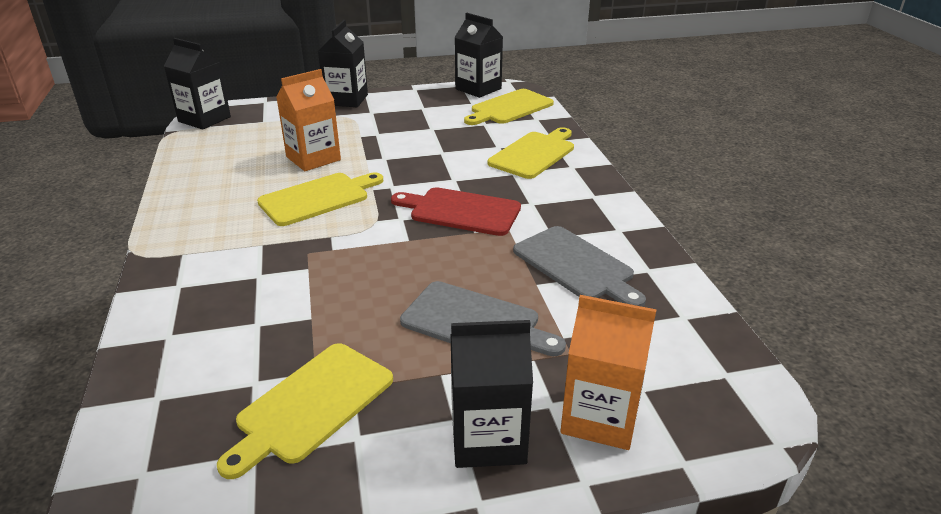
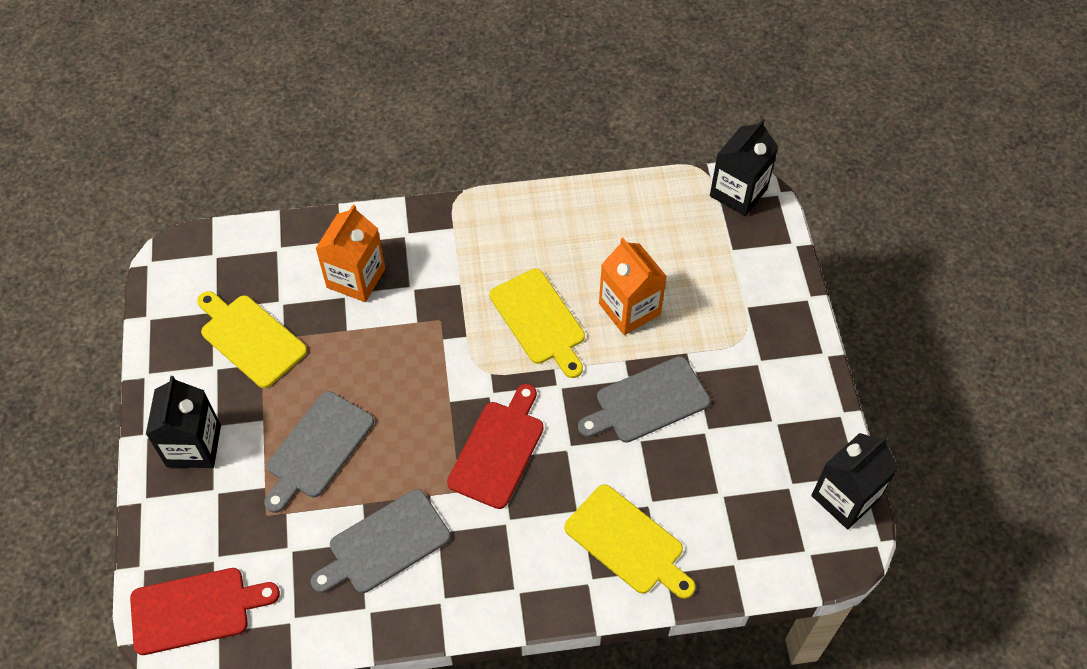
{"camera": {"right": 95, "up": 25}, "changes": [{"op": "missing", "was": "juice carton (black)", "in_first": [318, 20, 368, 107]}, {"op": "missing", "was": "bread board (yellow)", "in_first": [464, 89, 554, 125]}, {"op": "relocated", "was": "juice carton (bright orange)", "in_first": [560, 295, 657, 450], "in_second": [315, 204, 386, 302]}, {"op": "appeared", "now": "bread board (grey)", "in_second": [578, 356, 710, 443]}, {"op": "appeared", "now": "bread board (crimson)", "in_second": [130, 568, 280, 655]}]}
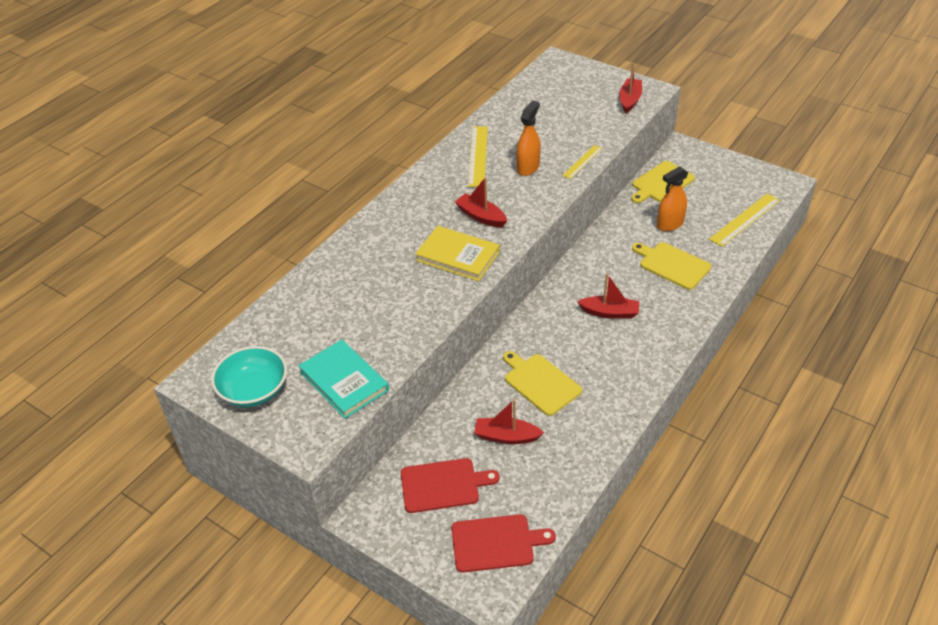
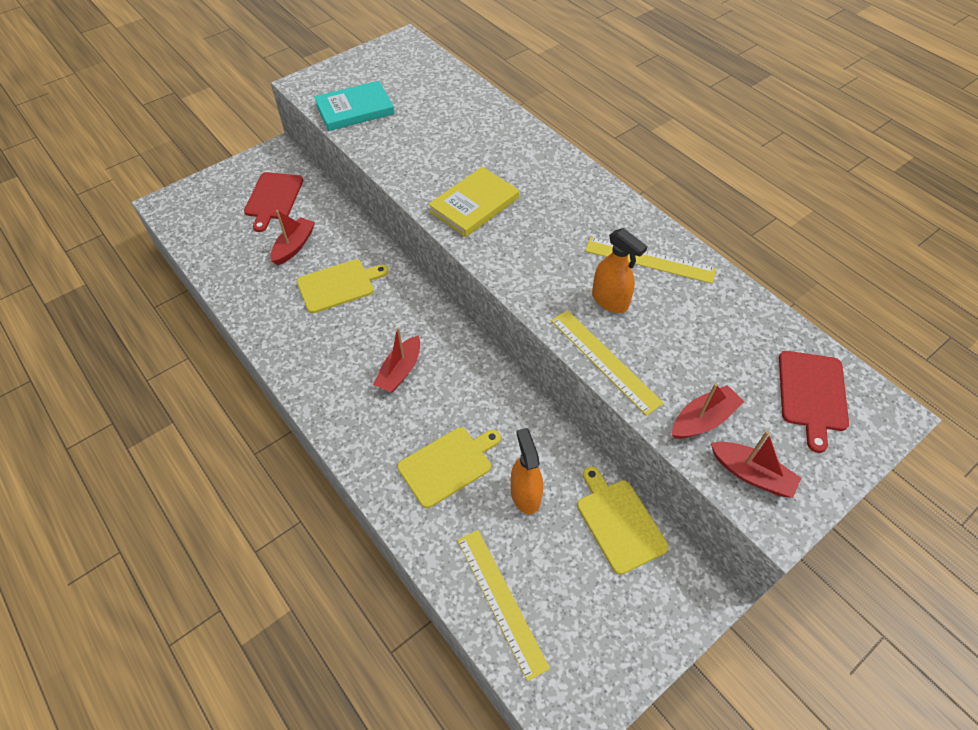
{"camera": {"right": 105, "up": 10}, "changes": [{"op": "size", "was": "measuring stick (yellow)", "in_first": [562, 145, 603, 179], "in_second": [551, 310, 664, 416], "ratio": 1.66}, {"op": "relocated", "was": "boat (crimson)", "in_first": [455, 177, 507, 227], "in_second": [672, 383, 744, 439]}, {"op": "missing", "was": "serving bowl (teal)", "in_first": [211, 346, 287, 407]}, {"op": "relocated", "was": "bread board (crimson)", "in_first": [451, 514, 556, 573], "in_second": [779, 351, 849, 453]}]}
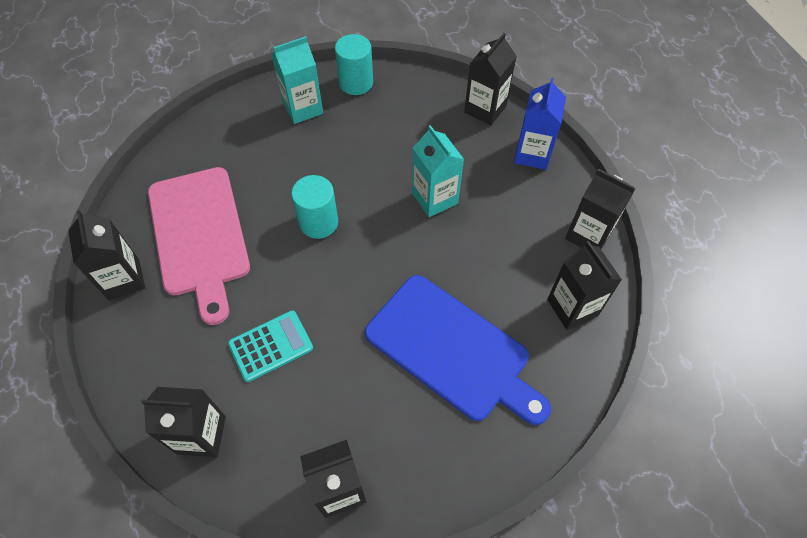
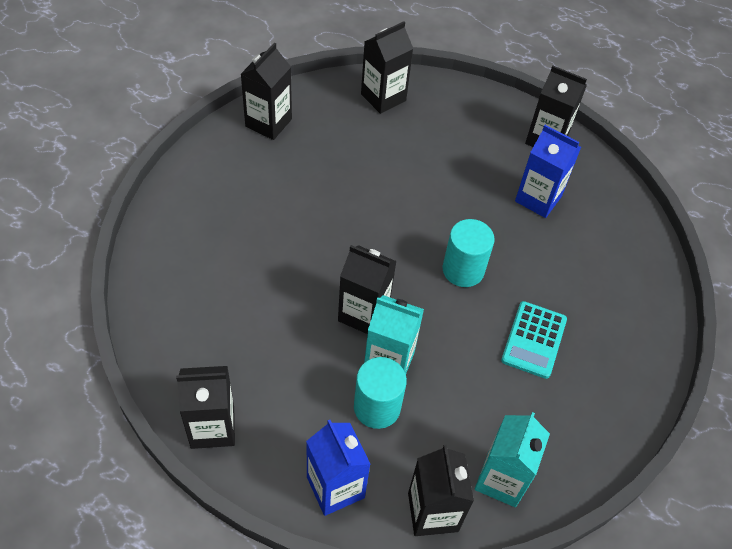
{"camera": {"right": 135, "up": -5}, "changes": [{"op": "relocated", "was": "cylinder shape (teal)", "in_first": [335, 34, 373, 95], "in_second": [354, 357, 407, 429]}, {"op": "relocated", "was": "juice carton (teal)", "in_first": [271, 36, 323, 124], "in_second": [475, 412, 550, 507]}, {"op": "exchanged", "was": "bread board (rosy)", "now": "juice carton (cobalt)", "in_first": [148, 167, 250, 325], "in_second": [515, 125, 581, 218]}, {"op": "relocated", "was": "juice carton (black)", "in_first": [547, 241, 622, 330], "in_second": [338, 245, 397, 334]}, {"op": "missing", "was": "bread board (cobalt)", "in_first": [365, 275, 551, 425]}, {"op": "relocated", "was": "adding machine (teal)", "in_first": [228, 310, 313, 382], "in_second": [501, 301, 567, 379]}]}
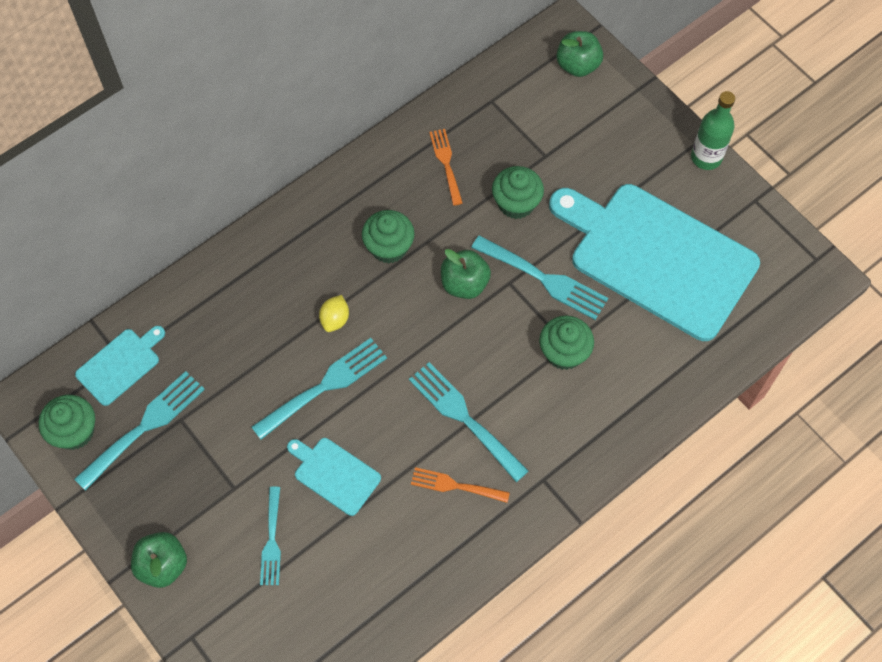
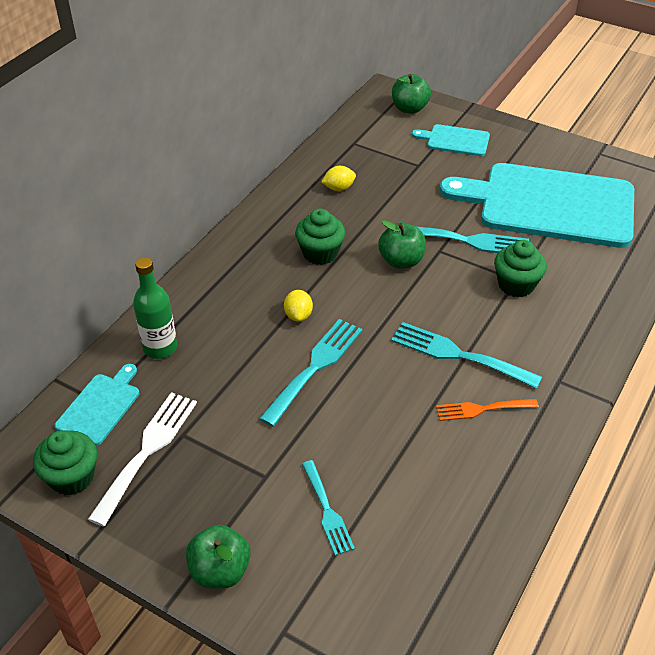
{"camera": {"right": -20, "up": -20}, "changes": [{"op": "relocated", "was": "bottle (emerald)", "in_first": [691, 91, 735, 170], "in_second": [133, 257, 177, 359]}, {"op": "exchanged", "was": "dinner fork (bright orange)", "now": "citrus fruit (yellow)", "in_first": [429, 129, 463, 206], "in_second": [322, 166, 356, 191]}, {"op": "missing", "was": "fairy cake (emerald)", "in_first": [492, 166, 544, 219]}, {"op": "colour", "was": "dinner fork (teal)", "now": "dinner fork (snow-white)", "in_first": [74, 371, 205, 491], "in_second": [88, 392, 197, 527]}, {"op": "relocated", "was": "bread board (teal)", "in_first": [287, 438, 381, 516], "in_second": [412, 124, 490, 156]}]}
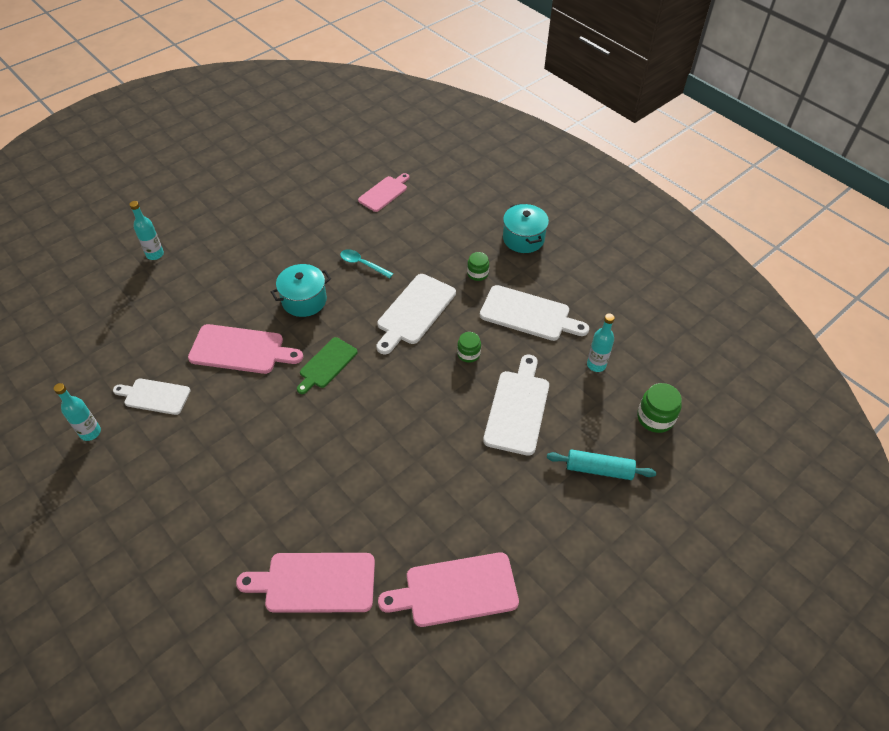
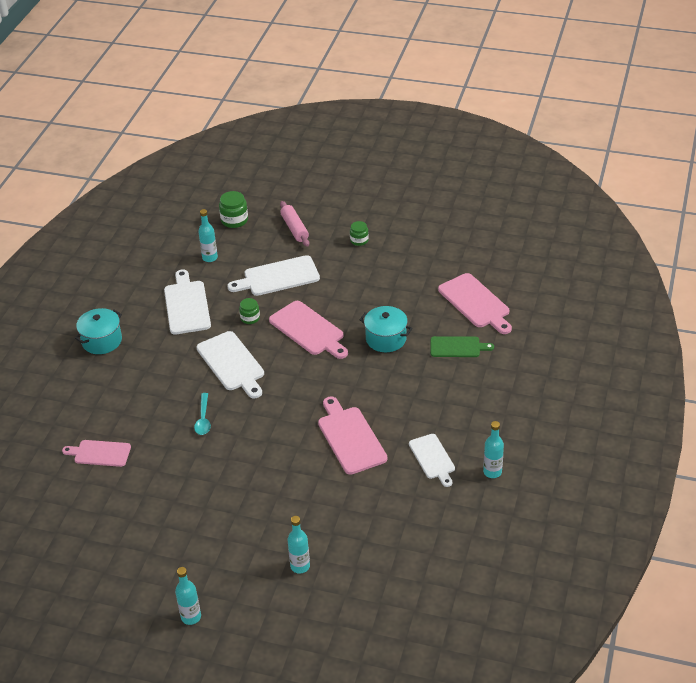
{"camera": {"right": -120, "up": -10}, "changes": [{"op": "relocated", "was": "preserve jar (emerald)", "in_first": [467, 252, 489, 281], "in_second": [350, 221, 369, 246]}, {"op": "relocated", "was": "cooking pot (teal)", "in_first": [271, 264, 331, 317], "in_second": [359, 306, 413, 352]}, {"op": "spun", "was": "bread board (snow-white)", "in_first": [377, 274, 456, 354], "in_second": [196, 331, 264, 398], "clockwise": 60}, {"op": "relocated", "was": "bread board (emerald)", "in_first": [297, 337, 357, 394], "in_second": [431, 336, 494, 357]}, {"op": "colour", "was": "rolling pin (teal)", "now": "rolling pin (rosy)", "in_first": [547, 449, 656, 480], "in_second": [280, 201, 309, 247]}, {"op": "relocated", "was": "bread board (rosy)", "in_first": [378, 552, 519, 627], "in_second": [269, 301, 348, 359]}, {"op": "appeared", "now": "bottle (teal)", "in_second": [175, 567, 201, 625]}]}
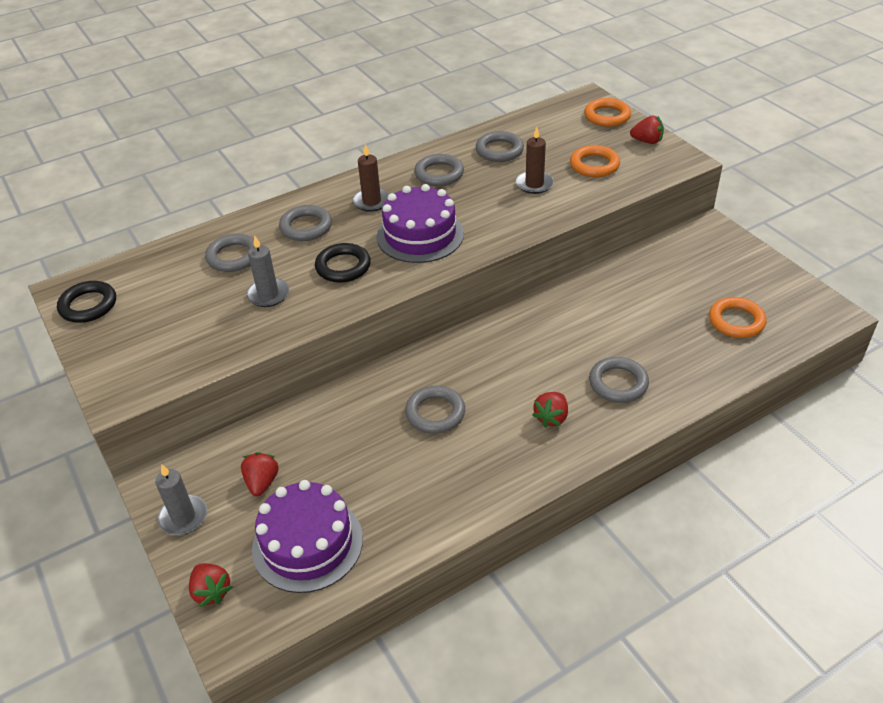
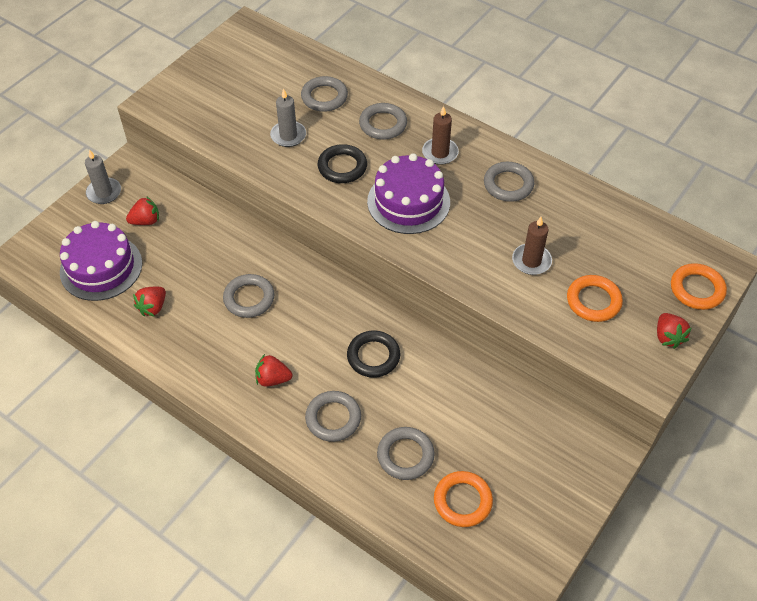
{"camera": {"right": 65, "up": 10}, "changes": [{"op": "relocated", "was": "hoop (grey)", "in_first": [476, 131, 524, 162], "in_second": [377, 427, 435, 480]}, {"op": "relocated", "was": "hoop (black)", "in_first": [57, 281, 116, 323], "in_second": [347, 330, 400, 378]}, {"op": "relocated", "was": "strawberry (crimson)", "in_first": [189, 563, 232, 607], "in_second": [133, 287, 166, 316]}]}
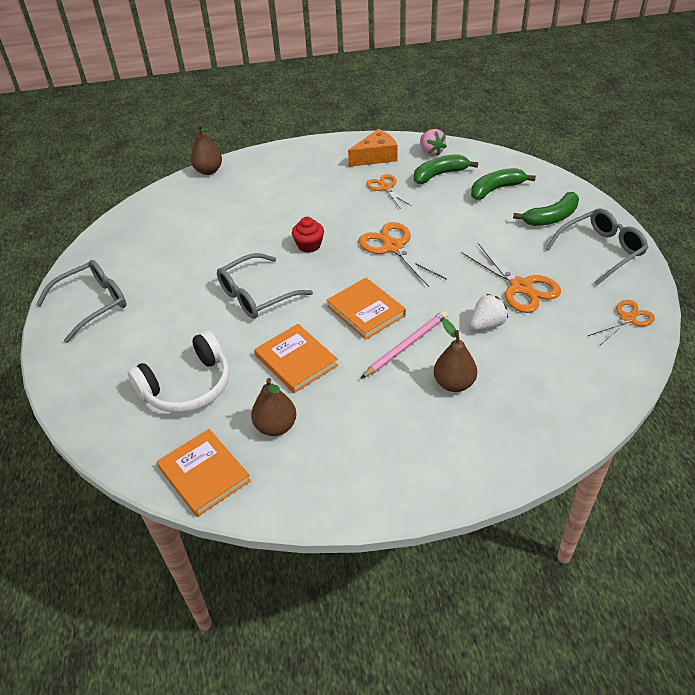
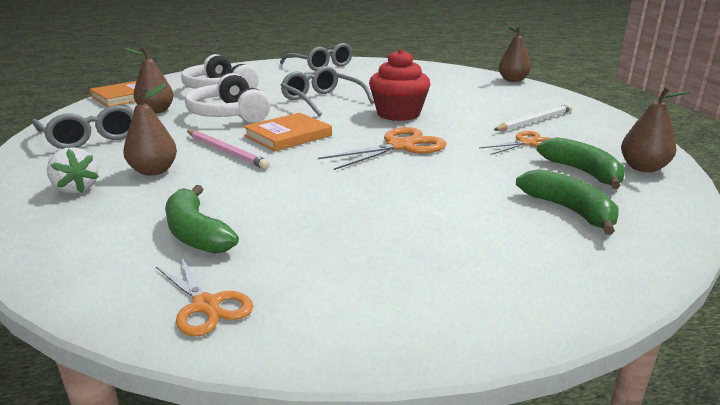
{"camera": {"right": 85, "up": -20}, "changes": [{"op": "missing", "was": "piece of cheese (bright orange)", "in_first": [348, 129, 397, 167]}, {"op": "exchanged", "was": "strawberry (rosy)", "now": "pear fruit (dark brown)", "in_first": [420, 129, 447, 156], "in_second": [621, 87, 691, 172]}, {"op": "relocated", "was": "banana fruit (emerald)", "in_first": [513, 192, 579, 226], "in_second": [165, 185, 239, 254]}, {"op": "relocated", "was": "eyeglasses (grey)", "in_first": [546, 208, 648, 285], "in_second": [32, 104, 134, 149]}, {"op": "size", "was": "fairy cake (crimson)", "in_first": [292, 217, 324, 253], "in_second": [369, 49, 431, 121], "ratio": 1.72}, {"op": "missing", "was": "shears (bright orange)", "in_first": [461, 243, 561, 313]}, {"op": "relocated", "was": "strawberry (snow-white)", "in_first": [470, 294, 508, 330], "in_second": [47, 147, 99, 194]}, {"op": "exchanged", "was": "book (bright orange)", "now": "over-ear headphones (snow-white)", "in_first": [254, 324, 338, 393], "in_second": [185, 73, 270, 123]}, {"op": "appeared", "now": "lead pencil (snow-white)", "in_second": [494, 104, 572, 131]}]}
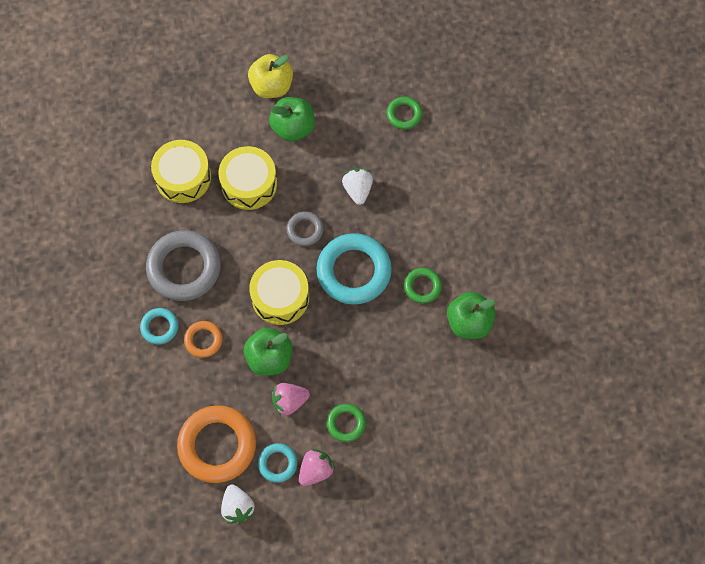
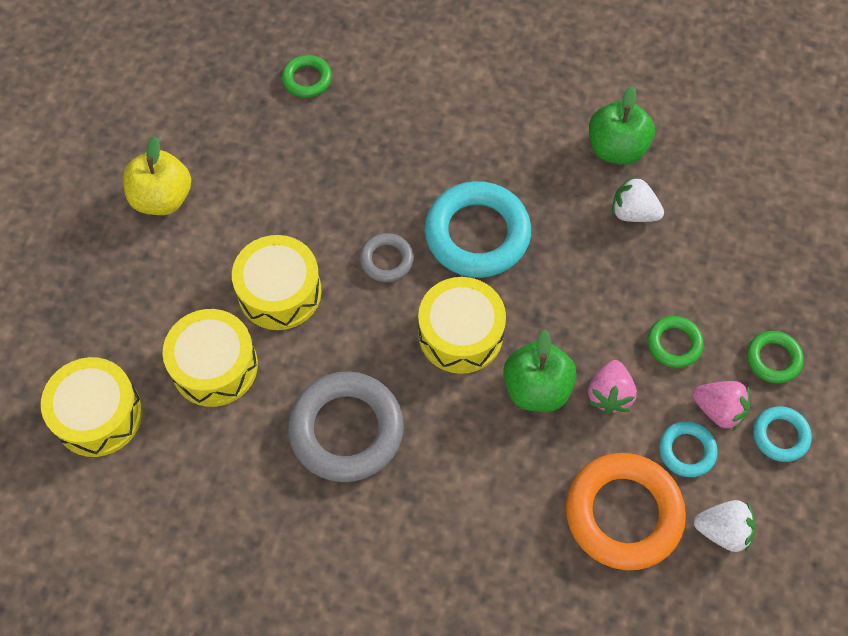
{"camera": {"right": -60, "up": -5}, "changes": [{"op": "missing", "was": "toy apple (emerald)", "in_first": [269, 97, 315, 142]}, {"op": "relocated", "was": "strawberry (snow-white)", "in_first": [342, 168, 373, 205], "in_second": [612, 176, 664, 222]}, {"op": "relocated", "was": "hoop (emerald)", "in_first": [404, 268, 442, 303], "in_second": [747, 331, 804, 383]}, {"op": "relocated", "was": "hoop (teal)", "in_first": [140, 308, 178, 345], "in_second": [753, 406, 812, 462]}, {"op": "missing", "was": "hoop (bright orange)", "in_first": [184, 321, 222, 358]}, {"op": "spun", "was": "strawberry (rosy)", "in_first": [299, 449, 335, 486], "in_second": [693, 381, 750, 431], "clockwise": 135}, {"op": "appeared", "now": "drum (yellow)", "in_second": [41, 357, 143, 457]}]}
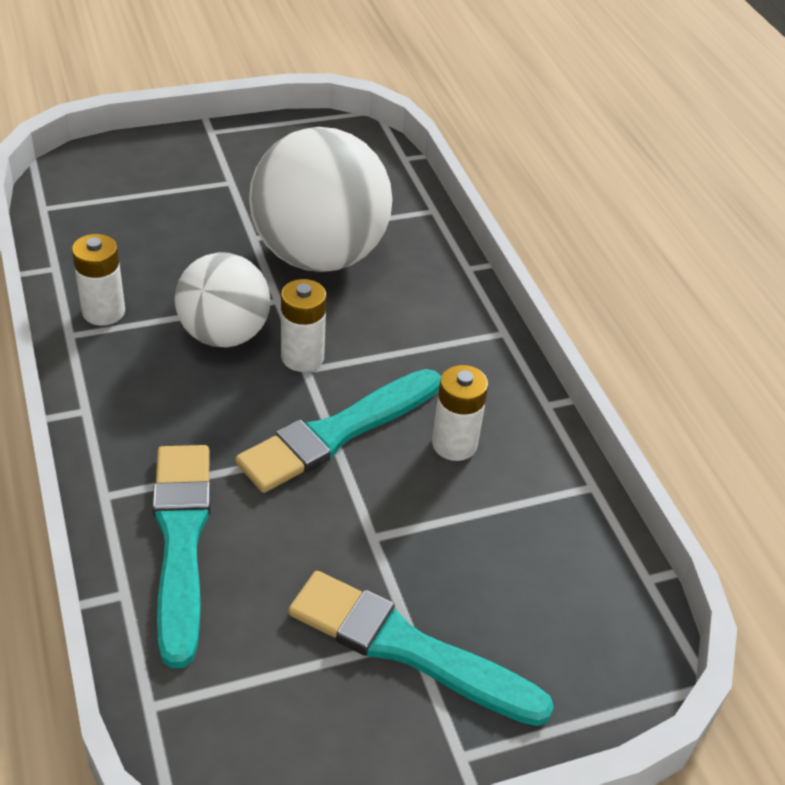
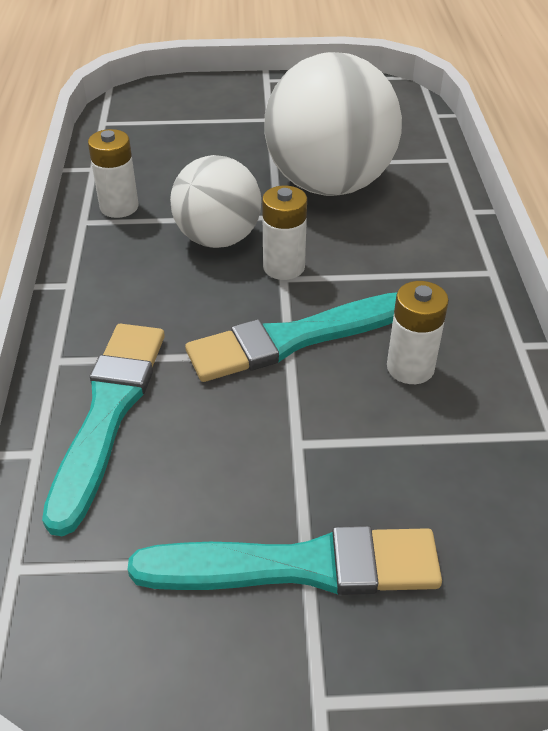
{"camera": {"right": 20, "up": 0}, "changes": [{"op": "spun", "was": "paintbrush (teal)", "in_first": [288, 571, 554, 726], "in_second": [127, 526, 442, 595], "clockwise": 135}]}
